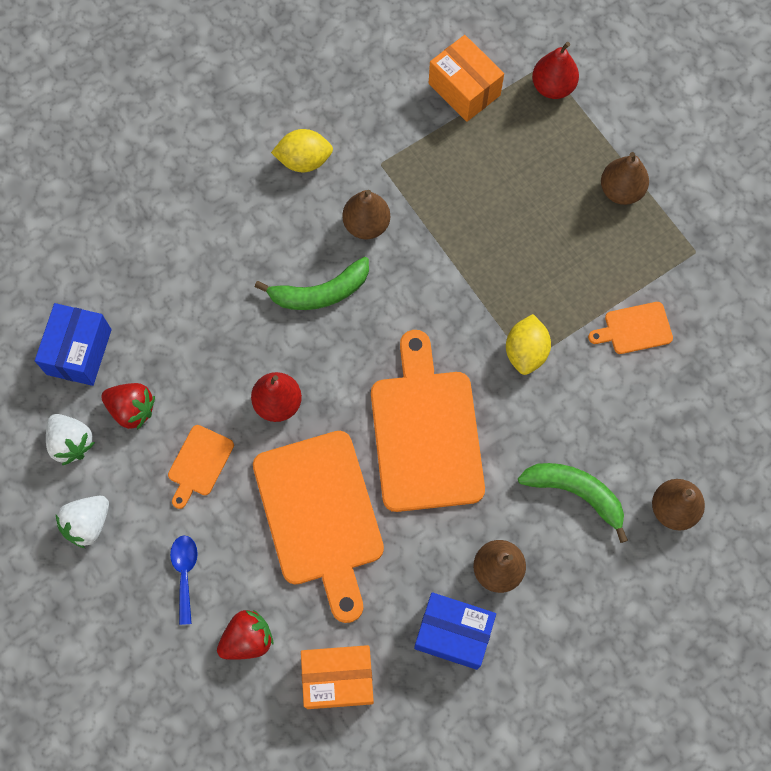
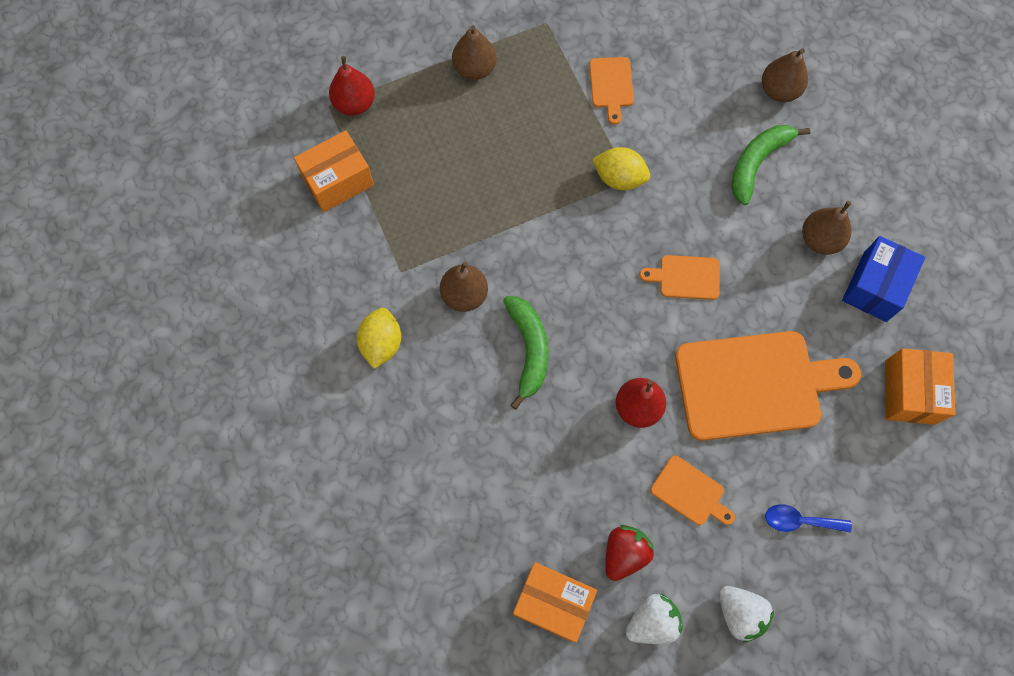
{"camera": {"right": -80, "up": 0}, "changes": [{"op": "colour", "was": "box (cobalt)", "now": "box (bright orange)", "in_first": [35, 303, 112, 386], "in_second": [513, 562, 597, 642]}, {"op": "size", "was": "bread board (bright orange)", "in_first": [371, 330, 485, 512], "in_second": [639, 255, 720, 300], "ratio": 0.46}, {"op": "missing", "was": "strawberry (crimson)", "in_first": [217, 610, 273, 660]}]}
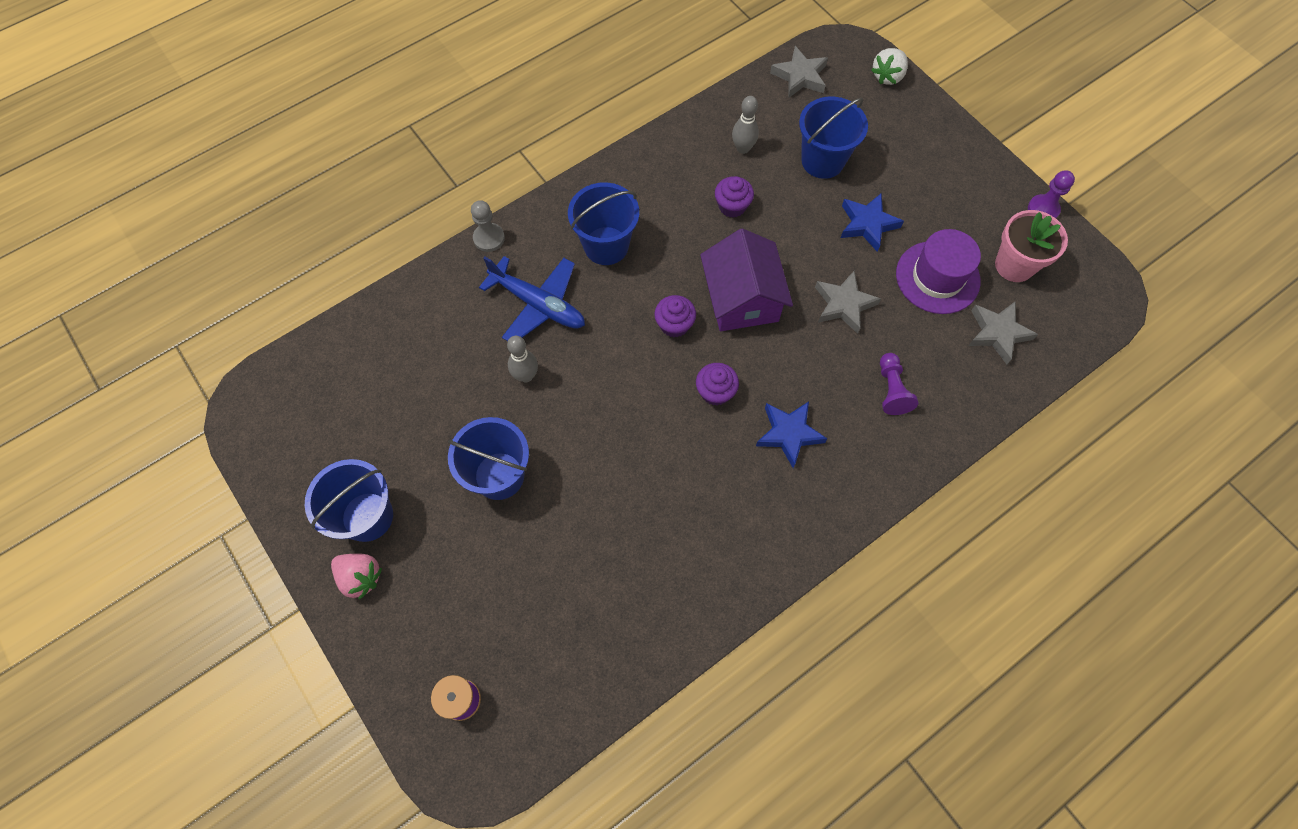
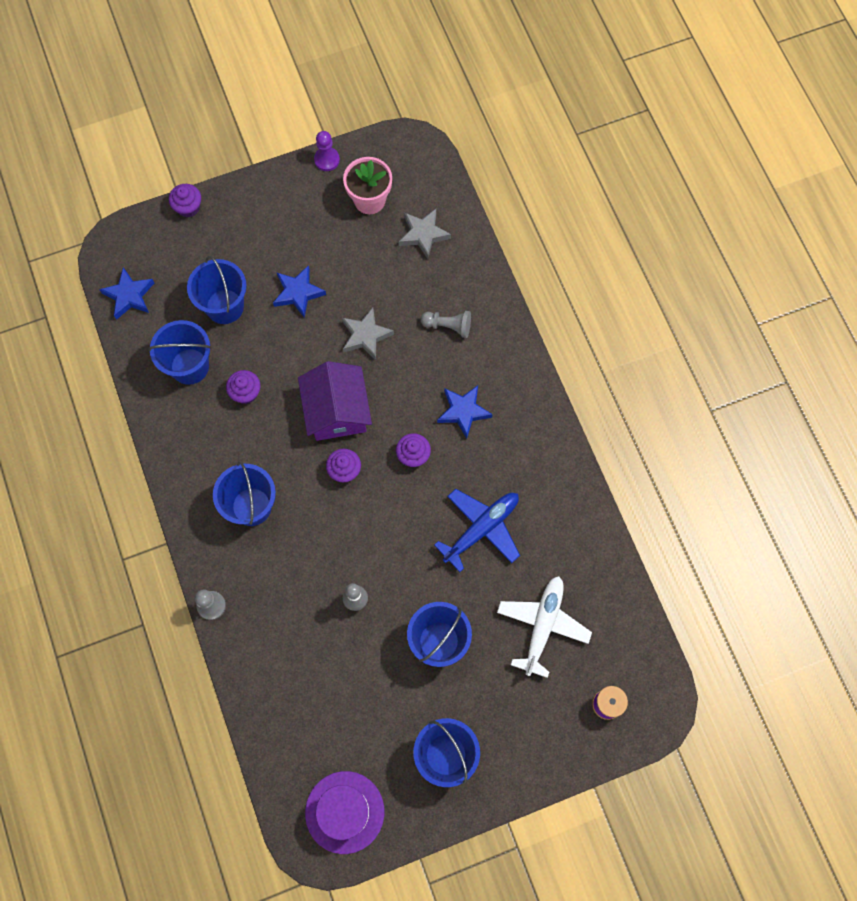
{"camera": {"right": -75, "up": 5}, "changes": [{"op": "colour", "was": "five-pointed star (grey)", "now": "five-pointed star (cobalt)", "in_first": [770, 46, 828, 98], "in_second": [99, 267, 154, 320]}, {"op": "missing", "was": "strawberry (snow-white)", "in_first": [871, 48, 908, 85]}, {"op": "exchanged", "was": "bowling pin (grey)", "now": "pail (cobalt)", "in_first": [732, 96, 759, 154], "in_second": [148, 320, 212, 385]}, {"op": "spun", "was": "house (royal purple)", "in_first": [700, 228, 793, 331], "in_second": [298, 361, 372, 441], "clockwise": 75}, {"op": "relocated", "was": "top hat (royal purple)", "in_first": [896, 229, 981, 314], "in_second": [305, 771, 384, 854]}, {"op": "relocated", "was": "plane (cobalt)", "in_first": [479, 256, 585, 341], "in_second": [434, 489, 520, 572]}, {"op": "colour", "was": "chess pawn (royal purple)", "now": "chess pawn (grey)", "in_first": [880, 353, 918, 415], "in_second": [421, 311, 471, 338]}, {"op": "missing", "was": "strawberry (rosy)", "in_first": [331, 553, 382, 600]}, {"op": "appeared", "now": "fairy cake (royal purple)", "in_second": [169, 184, 201, 218]}, {"op": "appeared", "now": "plane (snow-white)", "in_second": [497, 576, 592, 678]}]}
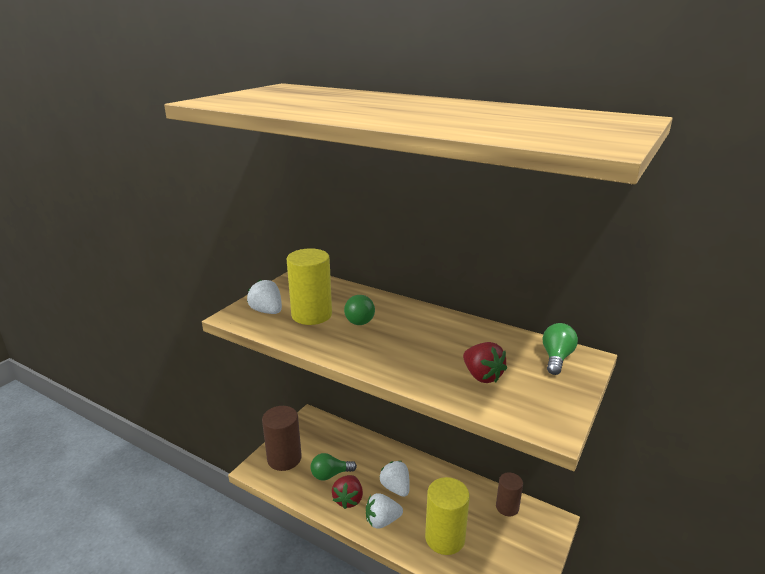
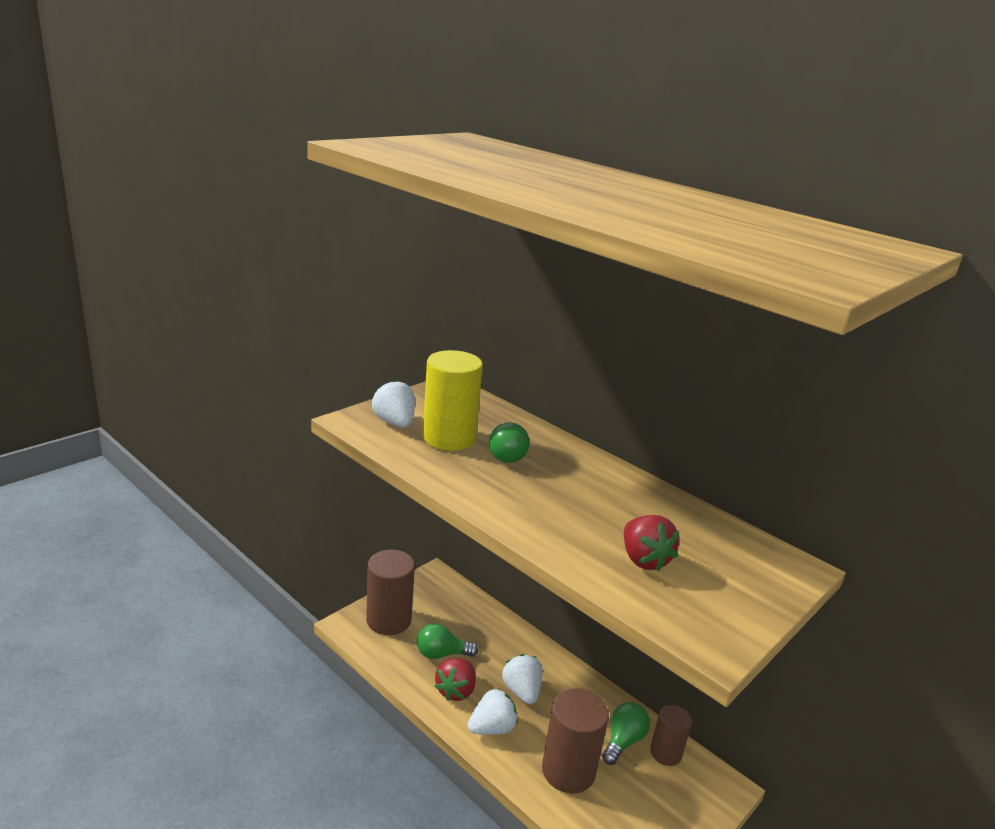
{"camera": {"right": 10, "up": 0}, "changes": [{"op": "relocated", "was": "lightbulb (emerald)", "in_first": [543, 323, 578, 375], "in_second": [602, 702, 650, 765]}, {"op": "colour", "was": "cylinder shape (yellow)", "now": "cylinder shape (dark brown)", "in_first": [425, 477, 470, 555], "in_second": [542, 688, 609, 793]}, {"op": "spun", "was": "strawberry (snow-white)", "in_first": [366, 493, 403, 529], "in_second": [468, 688, 518, 735], "clockwise": 150}]}
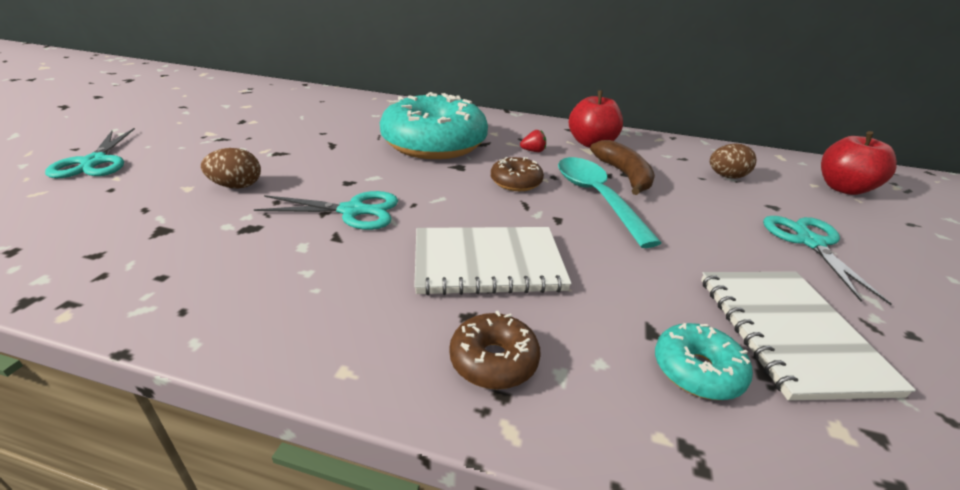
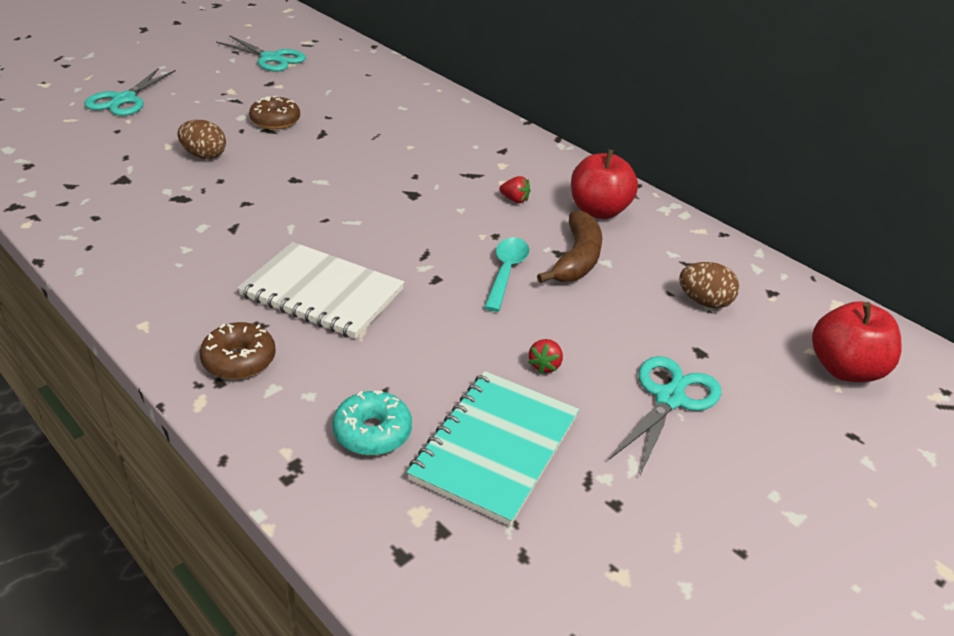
{"camera": {"right": 30, "up": 5}, "changes": [{"op": "missing", "was": "donut (teal)", "in_first": [380, 92, 488, 159]}, {"op": "relocated", "was": "donut (dark brown)", "in_first": [491, 157, 544, 191], "in_second": [249, 96, 300, 130]}, {"op": "size", "was": "tablespoon (teal)", "in_first": [558, 157, 661, 248], "in_second": [484, 237, 530, 312], "ratio": 0.64}, {"op": "relocated", "was": "shears (teal)", "in_first": [254, 191, 398, 230], "in_second": [216, 35, 306, 72]}, {"op": "colour", "was": "exercise book (snow-white)", "now": "exercise book (teal)", "in_first": [701, 272, 916, 401], "in_second": [407, 371, 579, 526]}, {"op": "appeared", "now": "strawberry (crimson)", "in_second": [528, 339, 563, 374]}]}
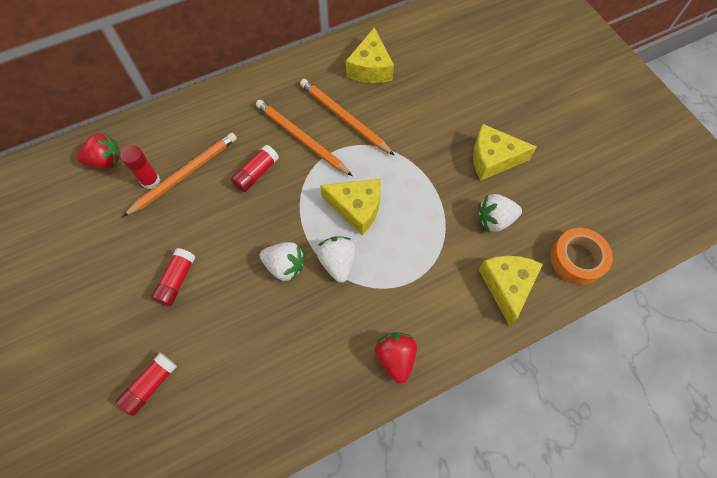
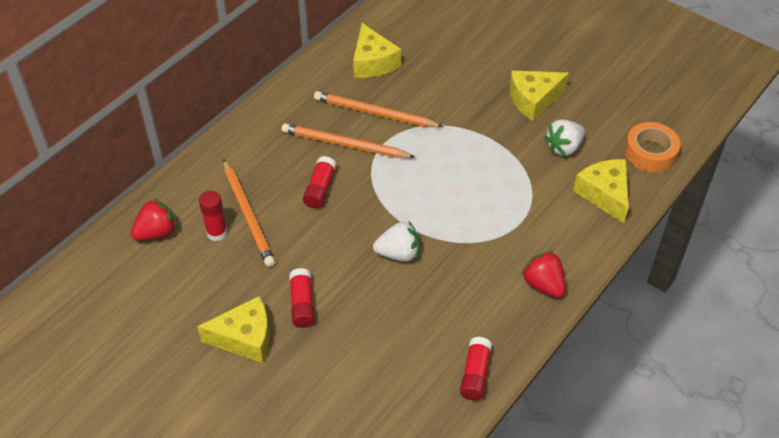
{"camera": {"right": -25, "up": -15}, "changes": [{"op": "spun", "was": "lead pencil (bright orange)", "in_first": [123, 133, 237, 217], "in_second": [223, 159, 275, 267], "clockwise": 135}, {"op": "relocated", "was": "piece of cheese (yellow)", "in_first": [320, 179, 381, 235], "in_second": [197, 296, 270, 363]}, {"op": "missing", "was": "strawberry (snow-white)", "in_first": [317, 237, 356, 283]}, {"op": "relocated", "was": "glue (crimson)", "in_first": [116, 353, 177, 416], "in_second": [460, 337, 492, 400]}]}
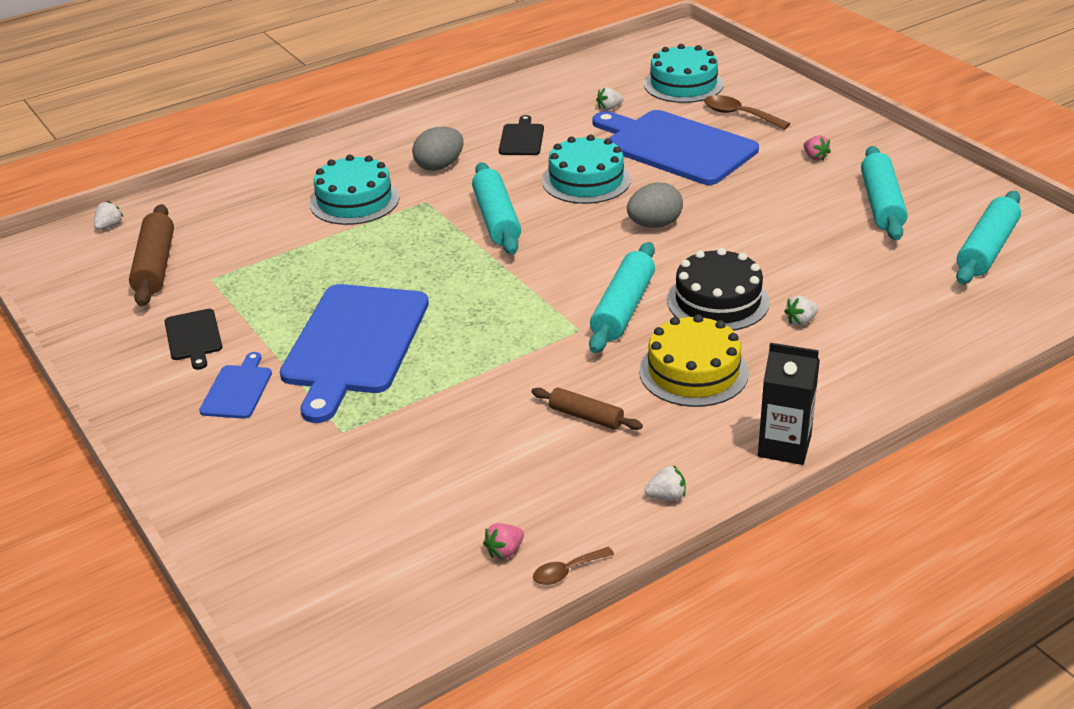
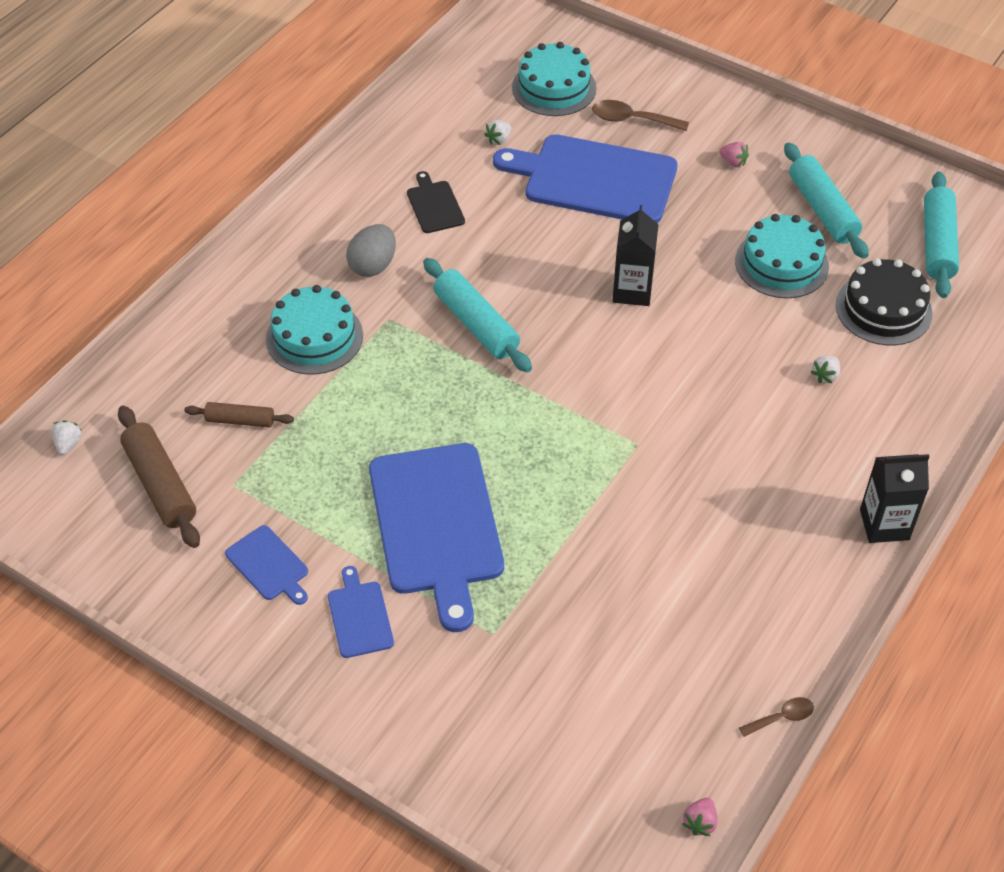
{"camera": {"right": -25, "up": 15}, "changes": [{"op": "relocated", "was": "gateau (teal)", "in_first": [542, 135, 631, 204], "in_second": [735, 214, 829, 298]}, {"op": "exchanged", "was": "egg (grey)", "now": "juice carton (black)", "in_first": [627, 182, 683, 228], "in_second": [612, 205, 659, 306]}, {"op": "missing", "was": "rolling pin (teal)", "in_first": [589, 242, 655, 353]}, {"op": "relocated", "was": "gateau (black)", "in_first": [667, 248, 770, 331], "in_second": [836, 258, 933, 346]}, {"op": "colour", "was": "bread board (black)", "now": "bread board (cobalt)", "in_first": [164, 309, 222, 370], "in_second": [225, 525, 308, 605]}, {"op": "missing", "was": "gateau (yellow)", "in_first": [639, 314, 749, 407]}, {"op": "relocated", "was": "rolling pin (dark brown)", "in_first": [531, 388, 643, 430], "in_second": [184, 402, 294, 428]}, {"op": "missing", "was": "strawberry (snow-white)", "in_first": [645, 465, 686, 501]}, {"op": "relocated", "was": "strawberry (rosy)", "in_first": [483, 523, 524, 559], "in_second": [682, 798, 718, 836]}, {"op": "spun", "was": "tablespoon (dark brown)", "in_first": [533, 547, 614, 585], "in_second": [739, 697, 814, 737], "clockwise": -150}]}
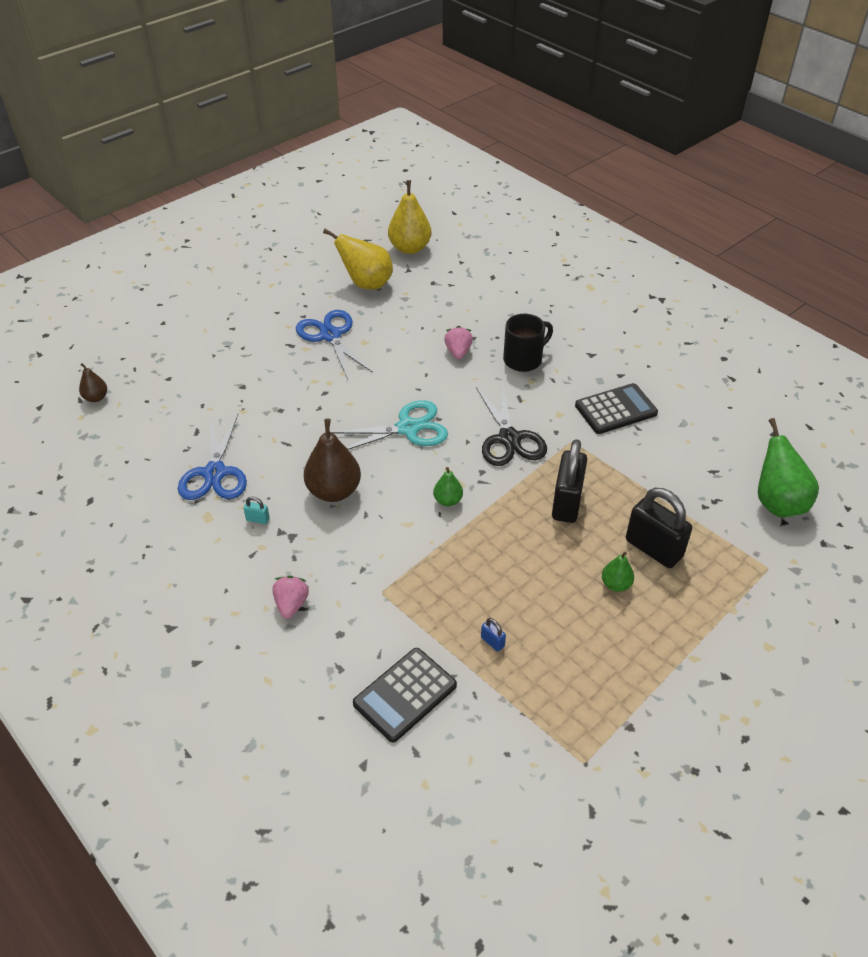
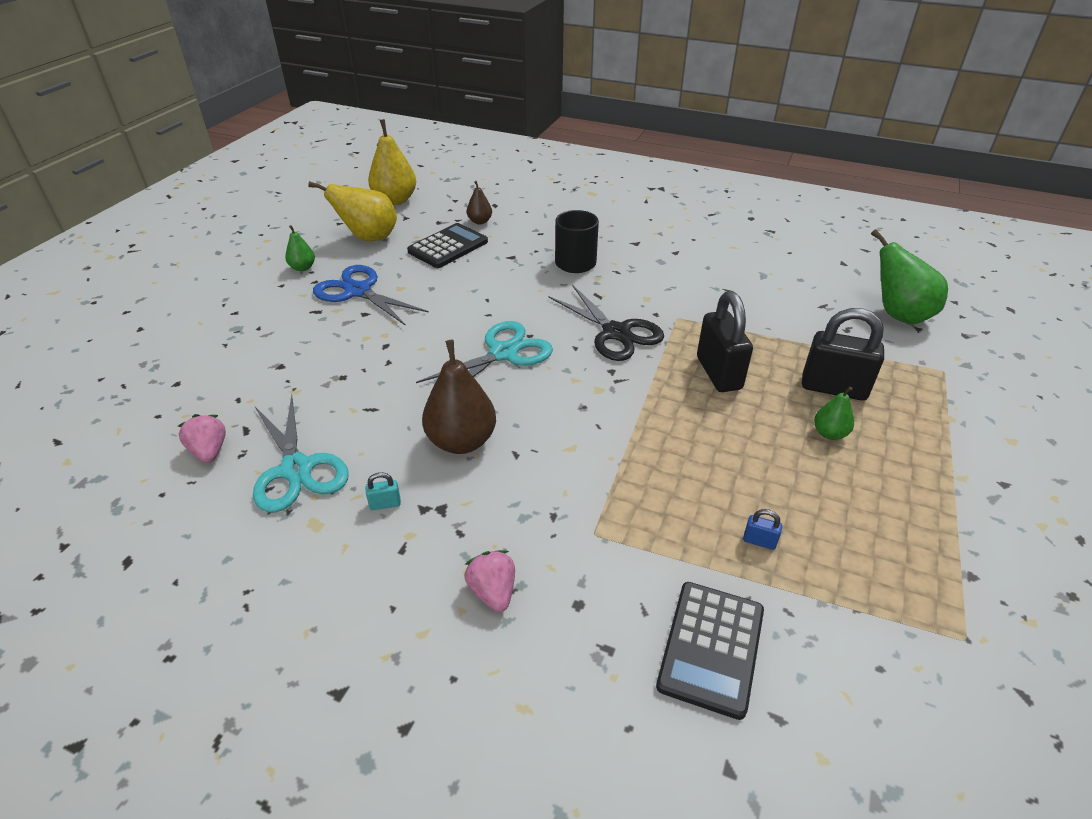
{"camera": {"right": -25, "up": -5}, "changes": [{"op": "relocated", "was": "strawberry (rosy)", "in_first": [444, 326, 473, 359], "in_second": [178, 414, 226, 463]}, {"op": "relocated", "was": "pear fruit (dark brown)", "in_first": [79, 363, 107, 402], "in_second": [467, 181, 492, 224]}, {"op": "relocated", "was": "adding machine (black)", "in_first": [575, 383, 658, 434], "in_second": [407, 223, 488, 268]}, {"op": "colour", "was": "shears (cobalt)", "now": "shears (teal)", "in_first": [178, 414, 247, 500], "in_second": [253, 394, 349, 513]}, {"op": "relocated", "was": "pear fruit (emerald)", "in_first": [433, 467, 463, 506], "in_second": [285, 225, 315, 271]}]}
